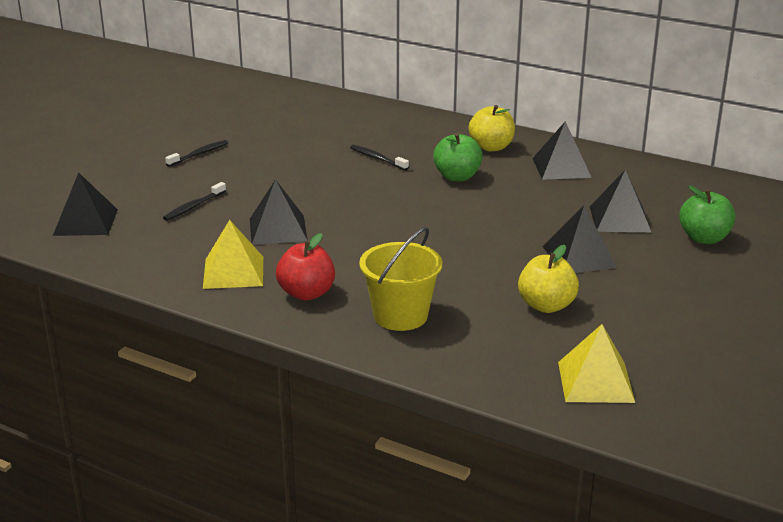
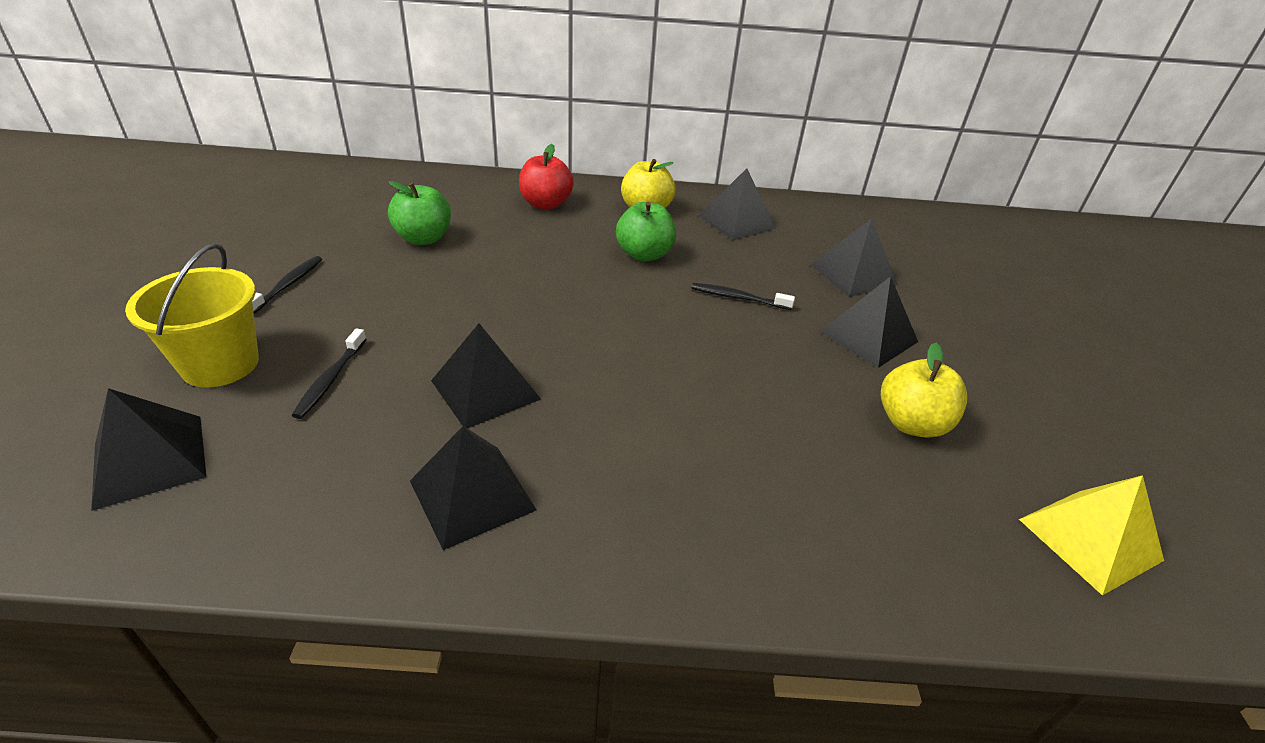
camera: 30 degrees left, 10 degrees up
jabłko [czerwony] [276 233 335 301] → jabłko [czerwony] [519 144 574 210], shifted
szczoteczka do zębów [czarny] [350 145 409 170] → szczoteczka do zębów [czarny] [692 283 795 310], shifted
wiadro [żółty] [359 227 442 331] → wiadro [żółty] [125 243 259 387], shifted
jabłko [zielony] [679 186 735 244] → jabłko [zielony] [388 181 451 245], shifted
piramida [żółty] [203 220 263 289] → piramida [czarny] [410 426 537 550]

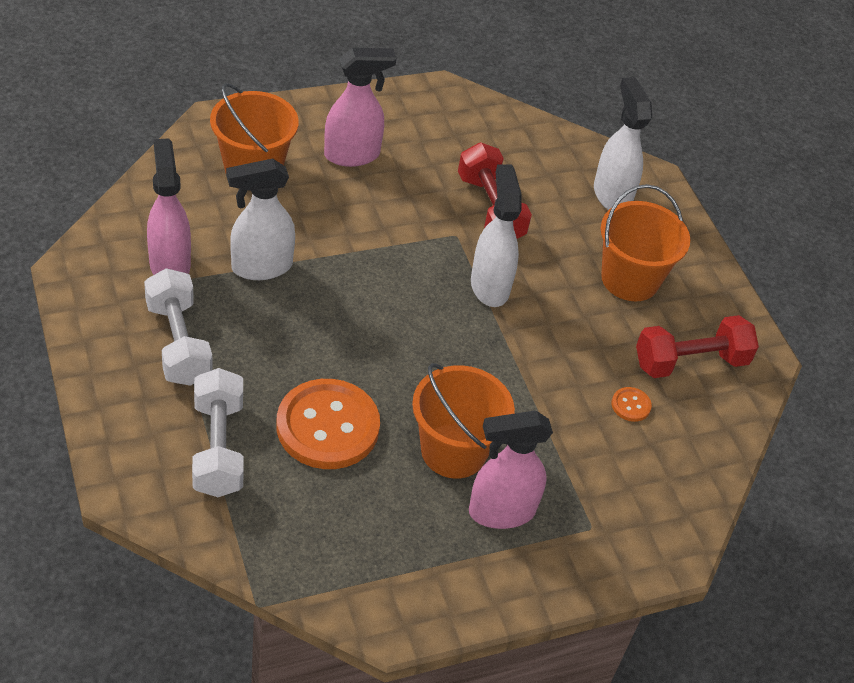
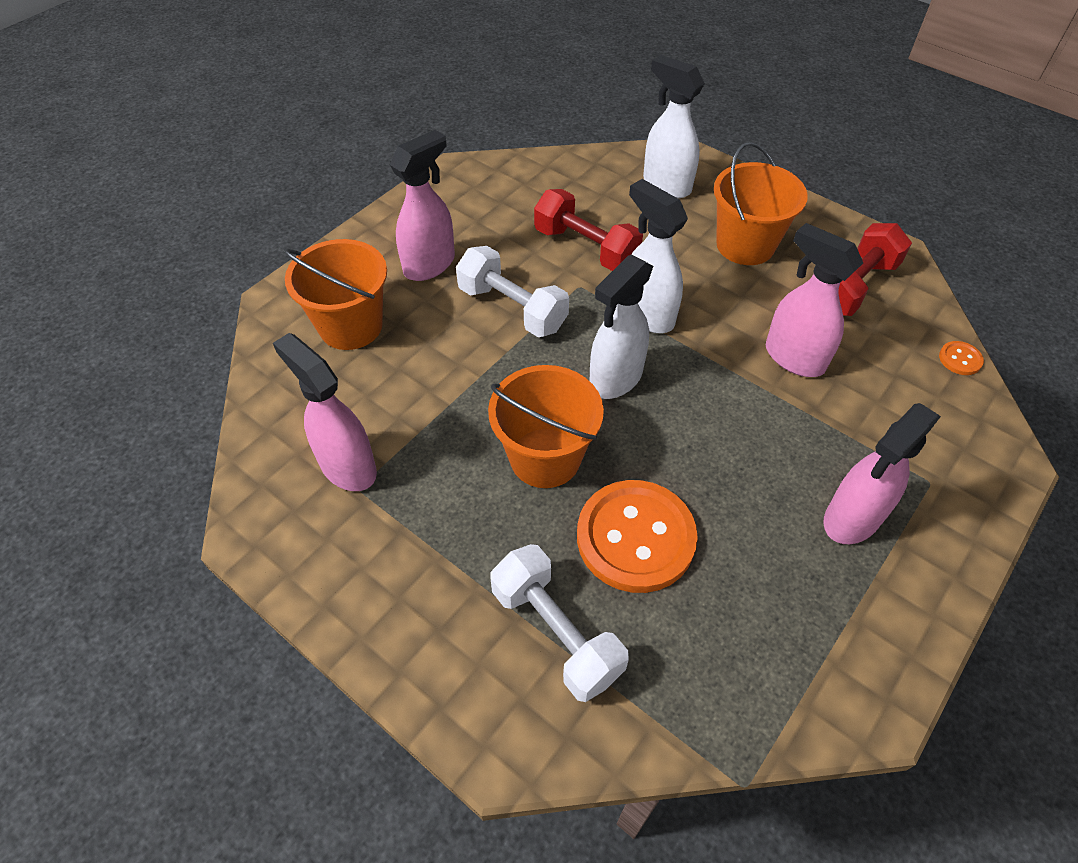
camera: 25 degrees left, 5 degrees up
- → spryskiwacz [różowy] [766 223 863 377]
hantel [biały] [144 268 212 386] → hantel [biały] [456 246 569 337], shifted
spryskiwacz [biały] [226 159 295 280] → spryskiwacz [biały] [589 255 653 399], shifted
wiadro [pomarańczowy] [412 363 515 479] → wiadro [pomarańczowy] [488 365 604 488], shifted
guzik [pomarańczowy] [612 387 652 422] → guzik [pomarańczowy] [939 341 984 375], shifted

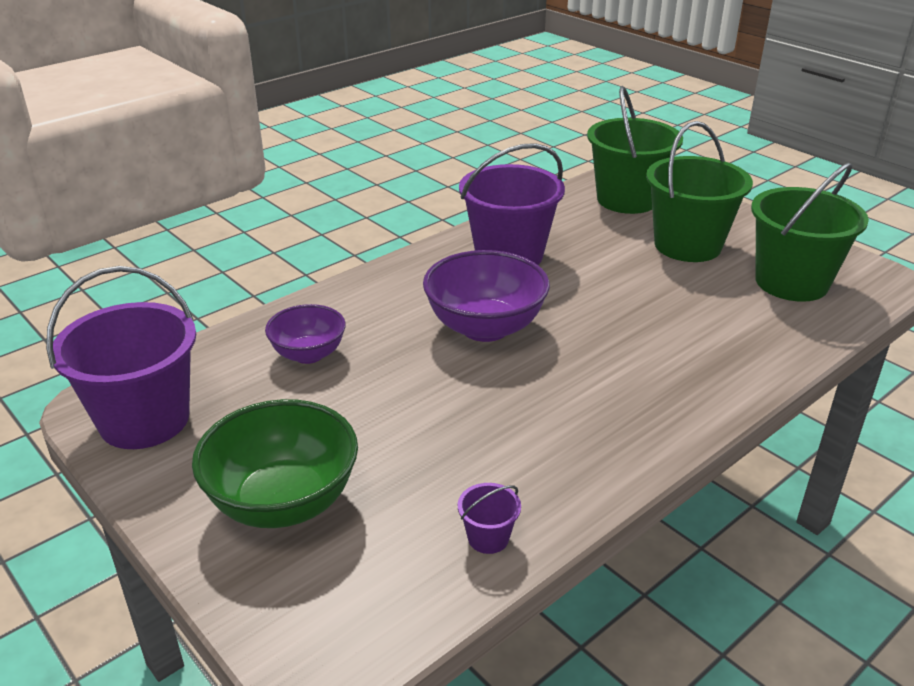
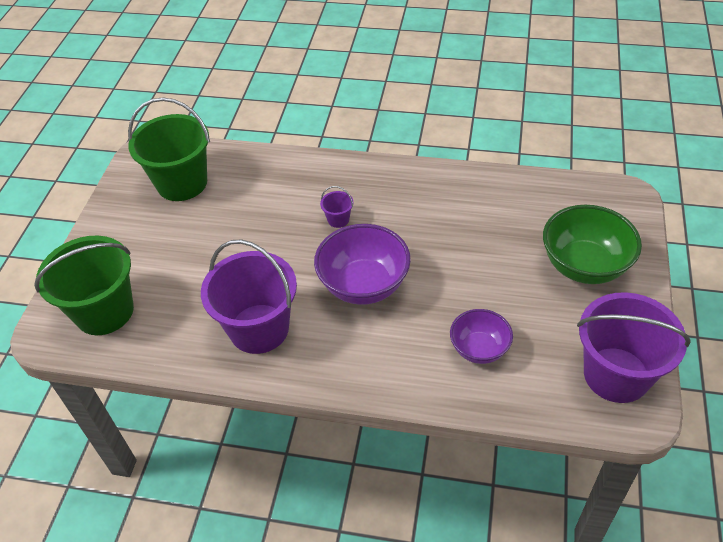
camera: 125 degrees left, 15 degrees up
wiadro [zielony] [646 121 753 262] → -
wiadro [fioletowy] [458 483 521 554] → wiadro [fioletowy] [320 186 354 228], shifted

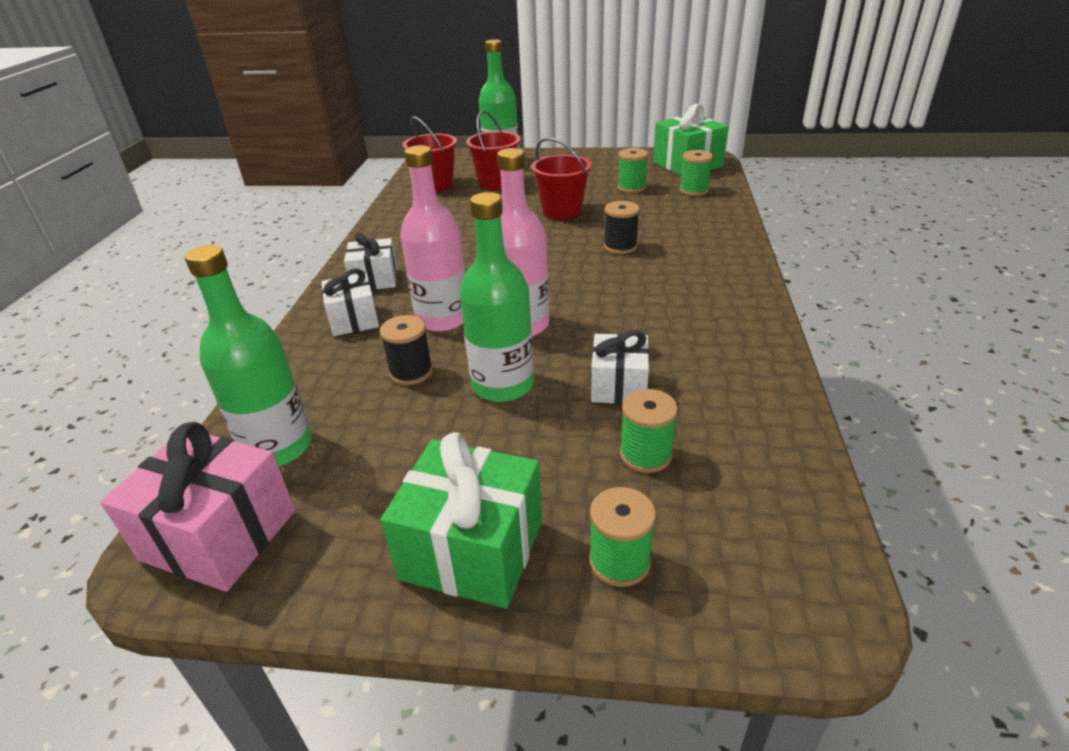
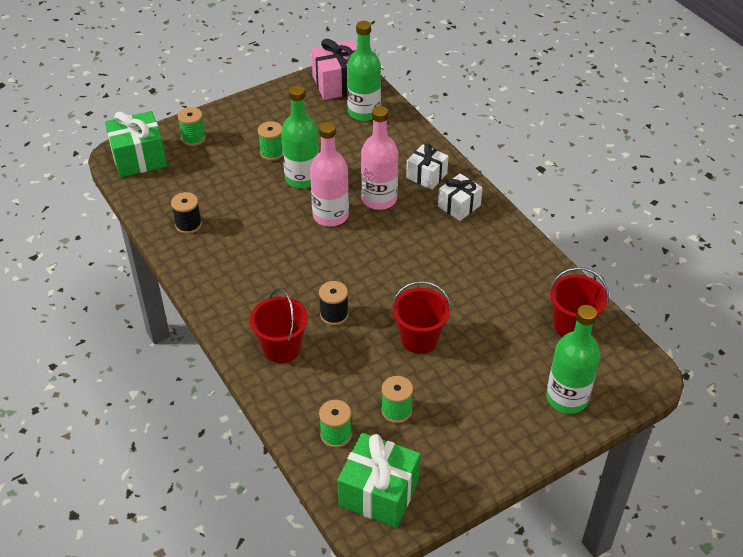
camera: 140 degrees right, 10 degrees up
prezent [biały] [591 330 649 404] → -
szpulka [czarny] [380 315 433 385] → szpulka [czarny] [171 192 202 234], shifted
prezent [zielony] [381 432 542 609] → prezent [zielony] [105 111 167 177], shifted
wiadro [czerwony] [466 110 520 190] → wiadro [czerwony] [250 288 308 363], shifted
szpulka [zielony] [620 389 678 473] → szpulka [zielony] [258 121 283 161], shifted

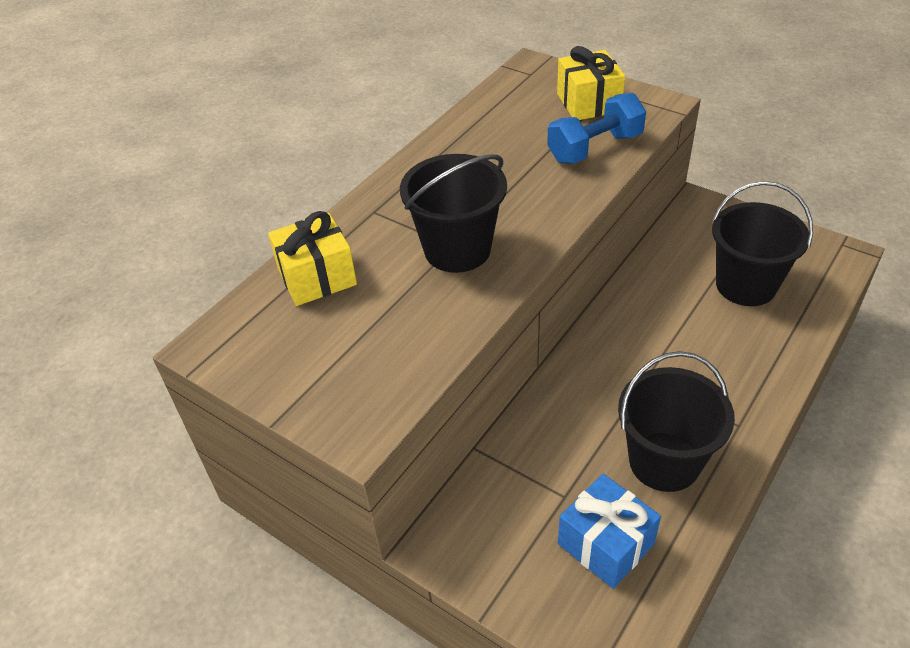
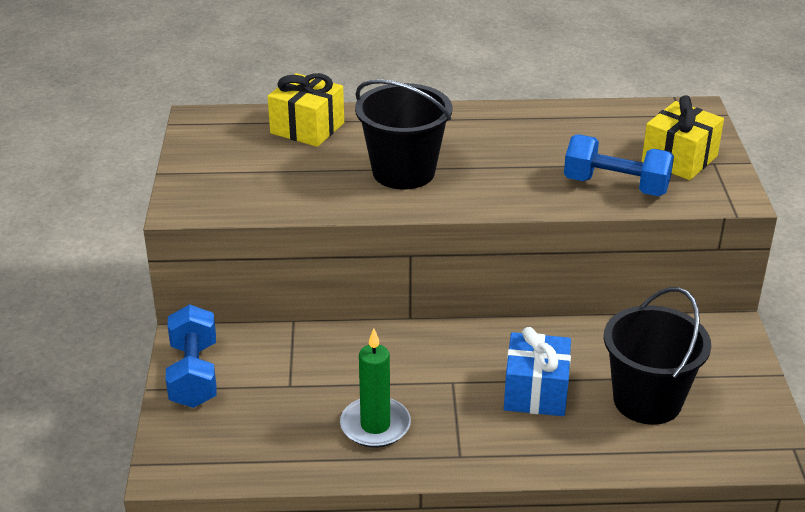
camera: 50 degrees right, 10 degrees down
- → hantel [niebieski] [165 304 216 408]
prezent [niebieski] [558 474 661 589] → prezent [niebieski] [504 327 571 416], shifted
wiadro [czarny] [618 351 735 492] → świeca [zielony] [340 328 411 448]

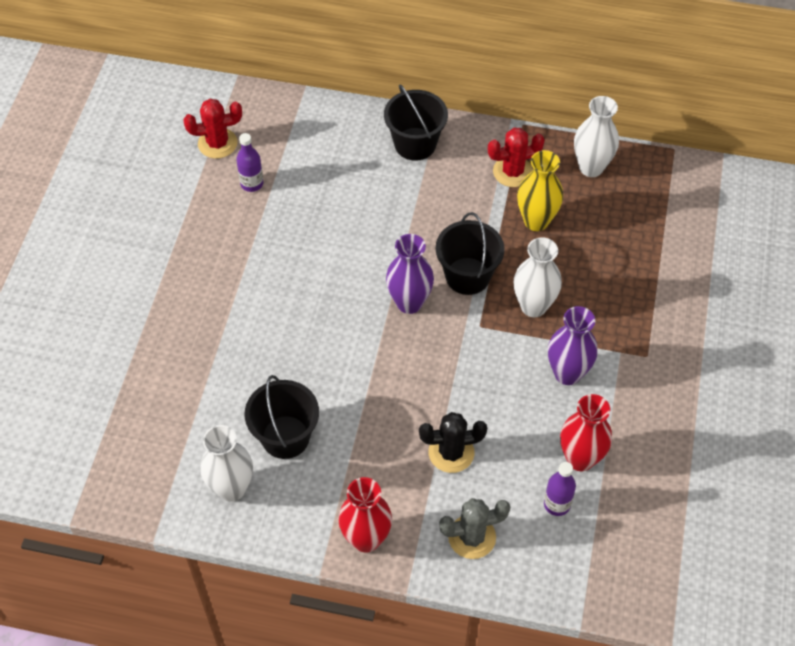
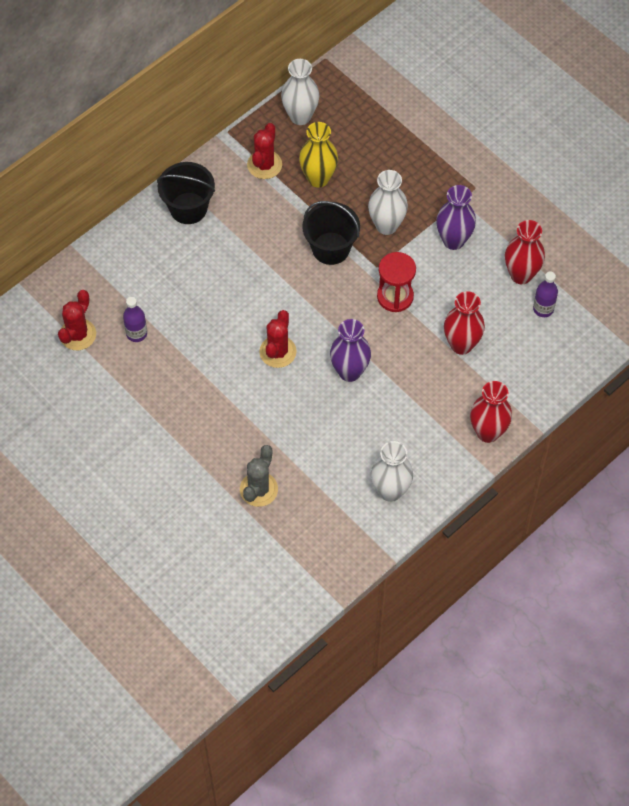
camera: 55 degrees left, 5 degrees up
wiadro [czarny] [244 375 319 459] → -
- → kaktus [czerwony] [259 310 297 368]
- → klepsydra [czerwony] [377 252 416 312]
wazon [fioletowy] [386 234 434 314] → wazon [fioletowy] [330 319 371 382], shifted
kaktus [szary] [439 498 510 559] → kaktus [szary] [240 445 278 507], shifted
kaktus [czarny] [419 412 487 473] → wazon [czerwony] [444 291 485 355]

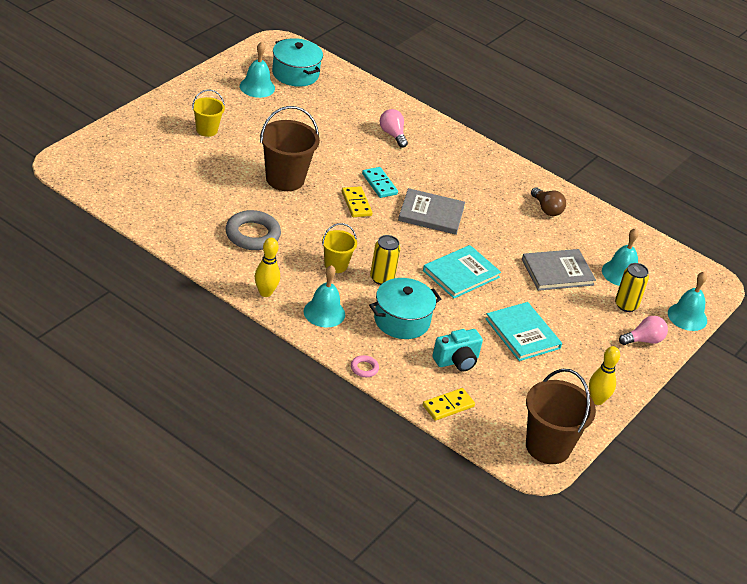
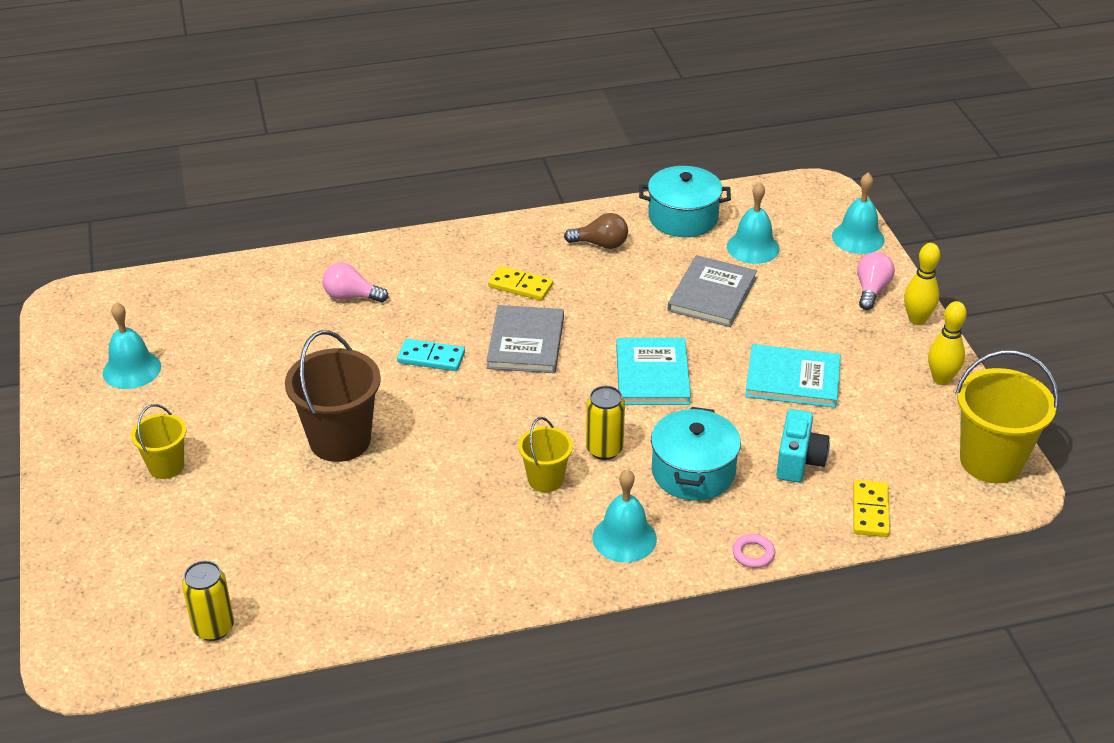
camera: 45 degrees left, 0 degrees up
pierścień [szary] [225 210 281 250] → -
kręgiel [żółty] [255 238 280 297] → kręgiel [żółty] [904 243 940 325], shifted
garnek [turkusowy] [272 38 323 87] → garnek [turkusowy] [639 166 731 237], shifted
kostka domina [żółty] [342 186 373 217] → kostka domina [żółty] [488 266 553 301], shifted
puszka [żółty] [615 263 649 312] → puszka [żółty] [182 561 234 641], shifted
wiadro [brązowy] [526 369 596 464] → wiadro [żółty] [955 350 1059 483]
książka [szary] [398 188 465 235] → książka [szary] [486 305 564 373], 45 degrees counterclockwise

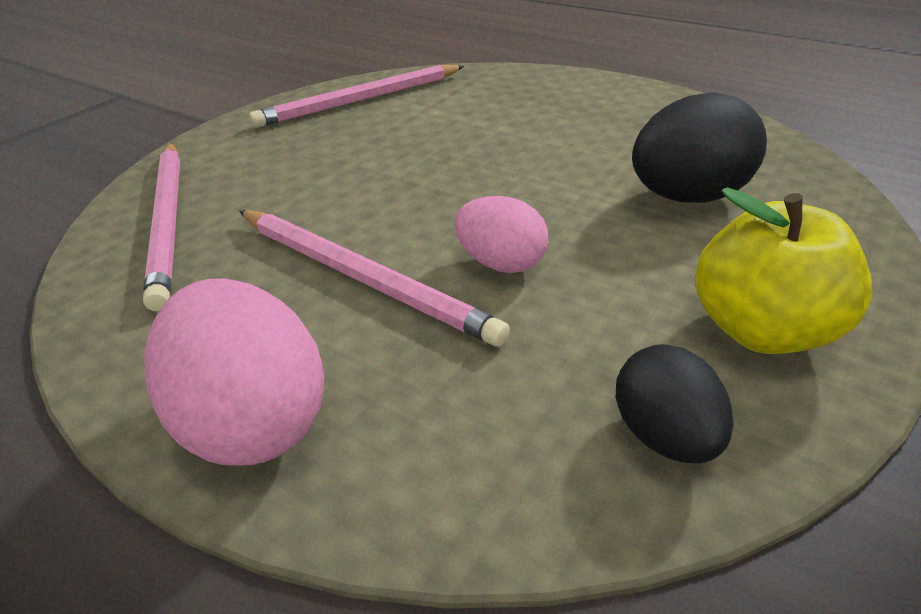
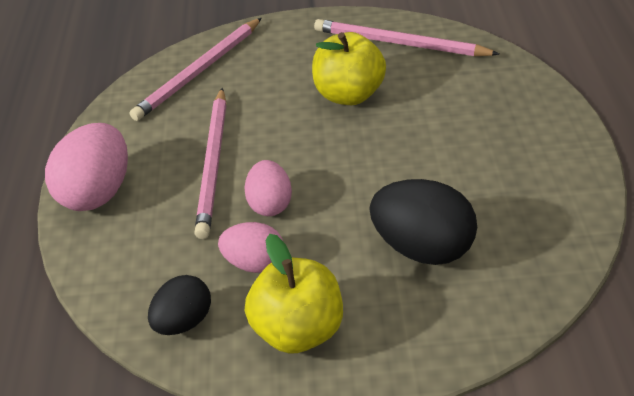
camera: 55 degrees right, 5 degrees up
- → jajko [różowy] [218 222 283 273]
- → jabłko [żółty] [312 32 386 105]

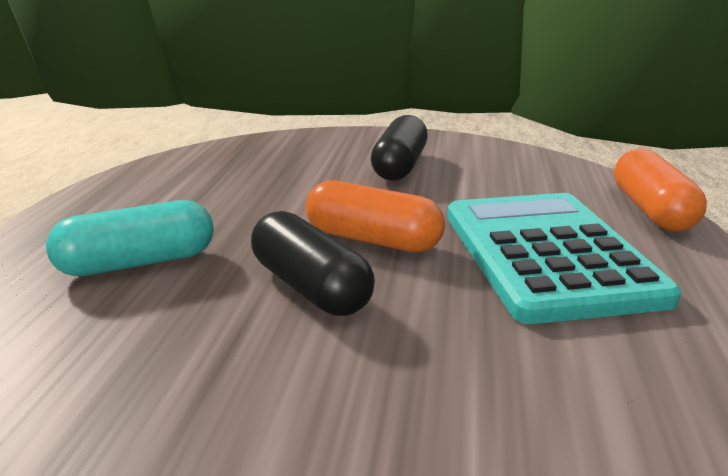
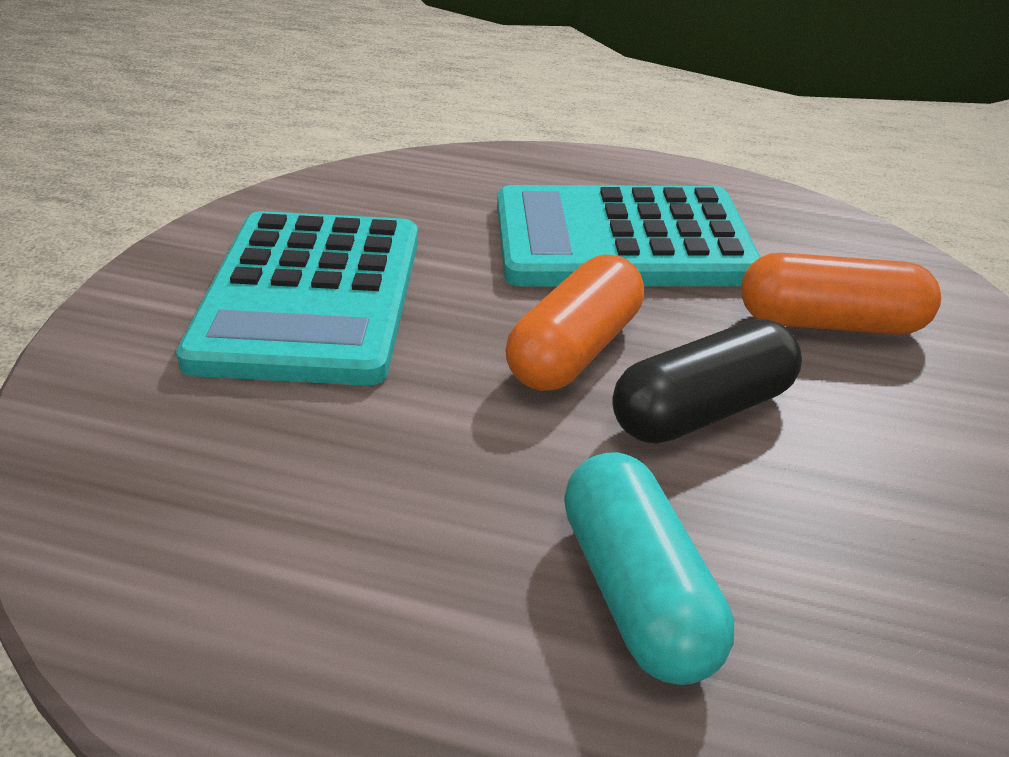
camera: 85 degrees left, 10 degrees up
kapsułka [pomarańczowy] [614 148 707 231] → kapsułka [pomarańczowy] [741 253 941 335], shifted
kapsułka [czarny] [371 115 428 181] → kalkulator [turkusowy] [176 211 418 386]

